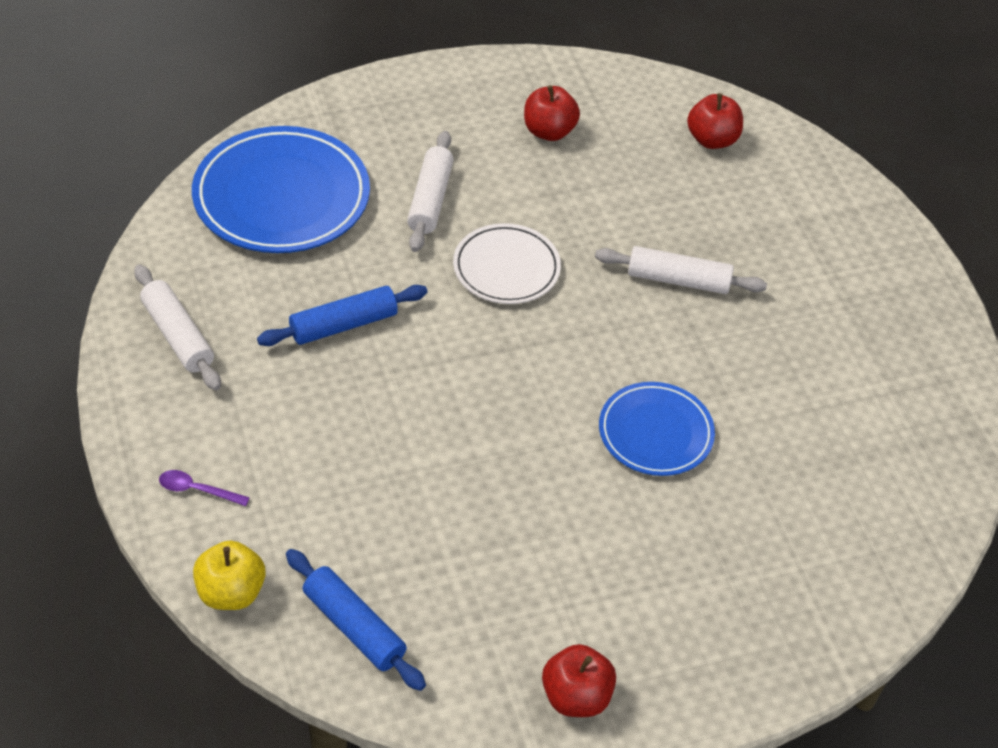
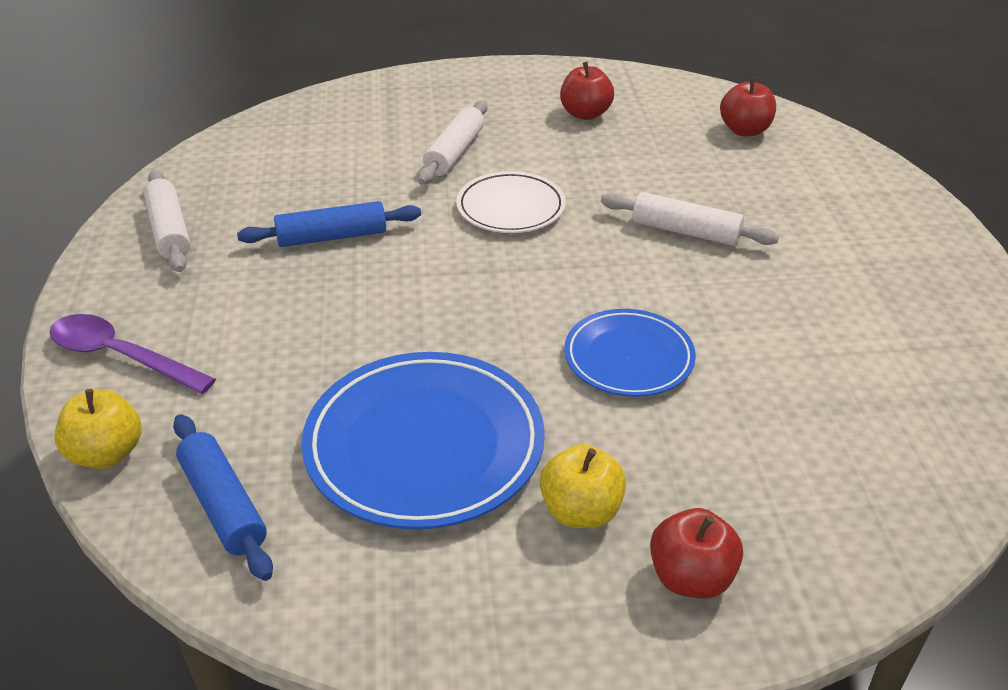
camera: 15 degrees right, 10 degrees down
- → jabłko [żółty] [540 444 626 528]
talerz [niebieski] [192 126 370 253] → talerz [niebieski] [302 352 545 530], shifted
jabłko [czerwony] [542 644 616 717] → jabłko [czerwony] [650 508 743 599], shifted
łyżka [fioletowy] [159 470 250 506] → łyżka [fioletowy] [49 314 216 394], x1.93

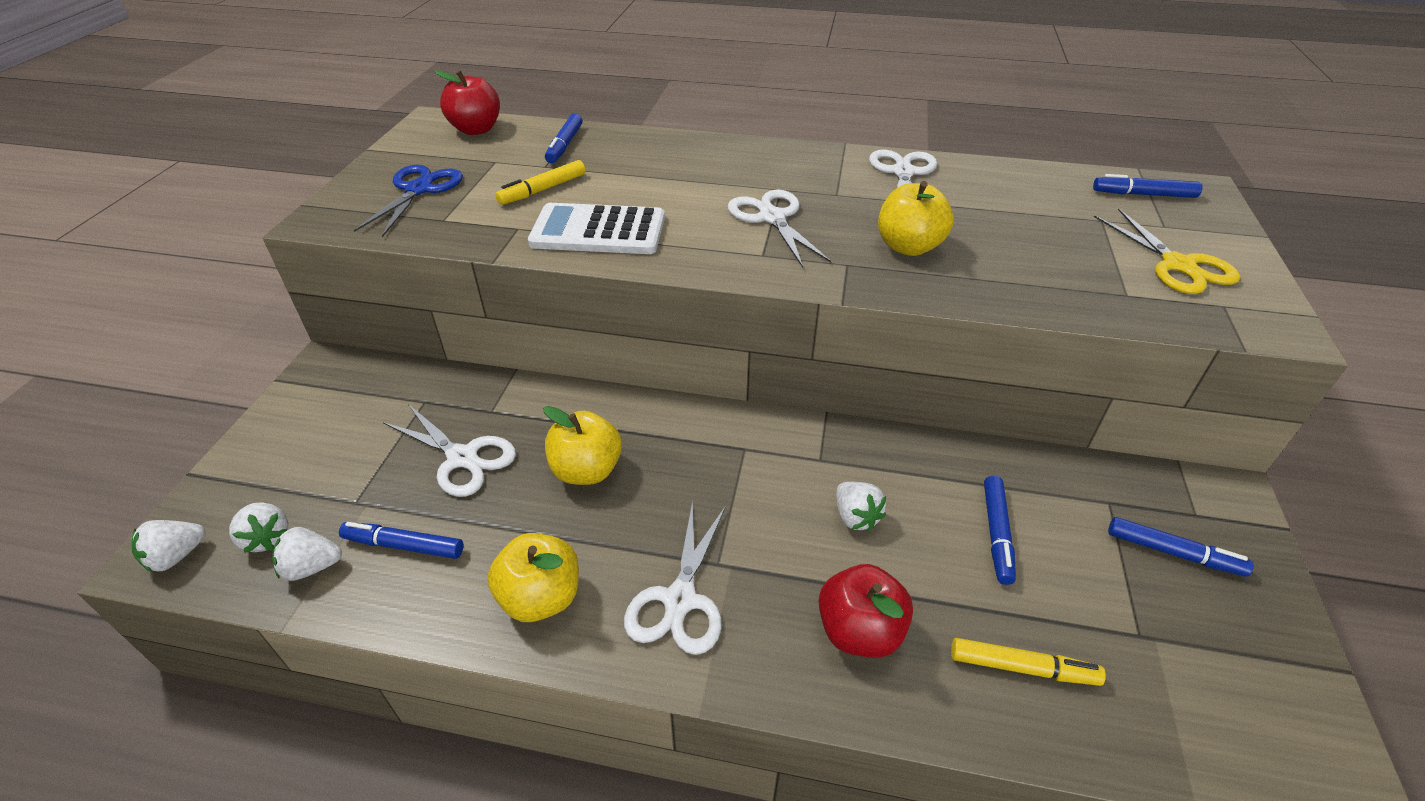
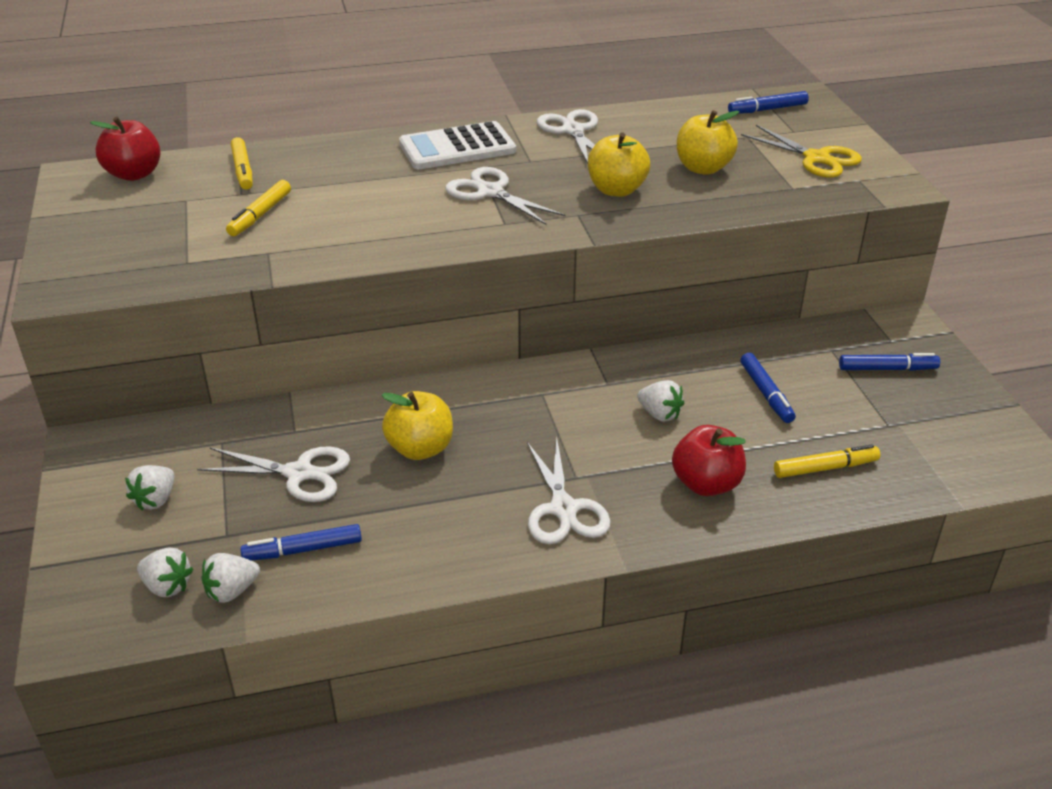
camera: 25 degrees left, 5 degrees down
nożyczki [niebieski] [354 165 463 237] → -
truskawka [biały] [132 520 206 572] → truskawka [biały] [125 465 174 511], shifted
jabłko [żółty] [488 533 579 622] → jabłko [żółty] [677 110 739 175], shifted
kalkulator [biały] [528 203 665 254] → kalkulator [biały] [399 121 516 169], shifted
flamaster [niebieski] [545 113 583 163] → flamaster [żółty] [231 137 253 190]

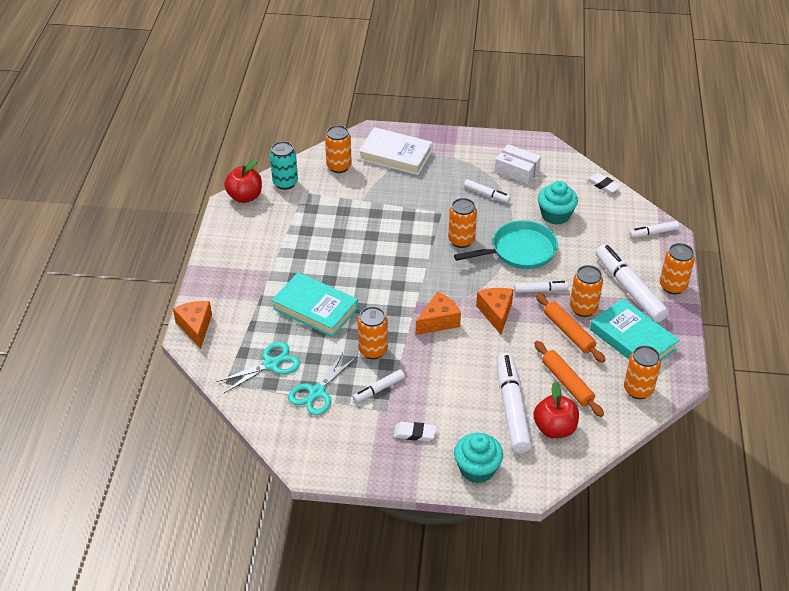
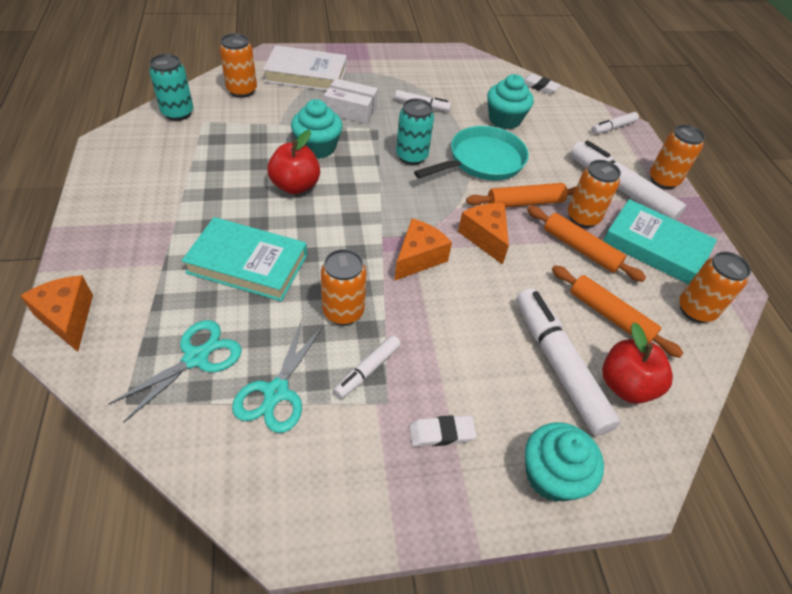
camera: 20 degrees left, 5 degrees up
- → muffinka [turkusowy] [291 99 343 159]
jabłko [czerwony] [224 159 262 203] → jabłko [czerwony] [267 130 320 194], shifted
pudełko [biały] [495 144 541 184] → pudełko [biały] [324 78 378 124], shifted
flamaster [biały] [514 281 569 293] → wałek do ciasta [pomarańczowy] [466 183 577 208]
puszka [pomarańczowy] [448 198 477 248] → puszka [turkusowy] [396 98 434 165]

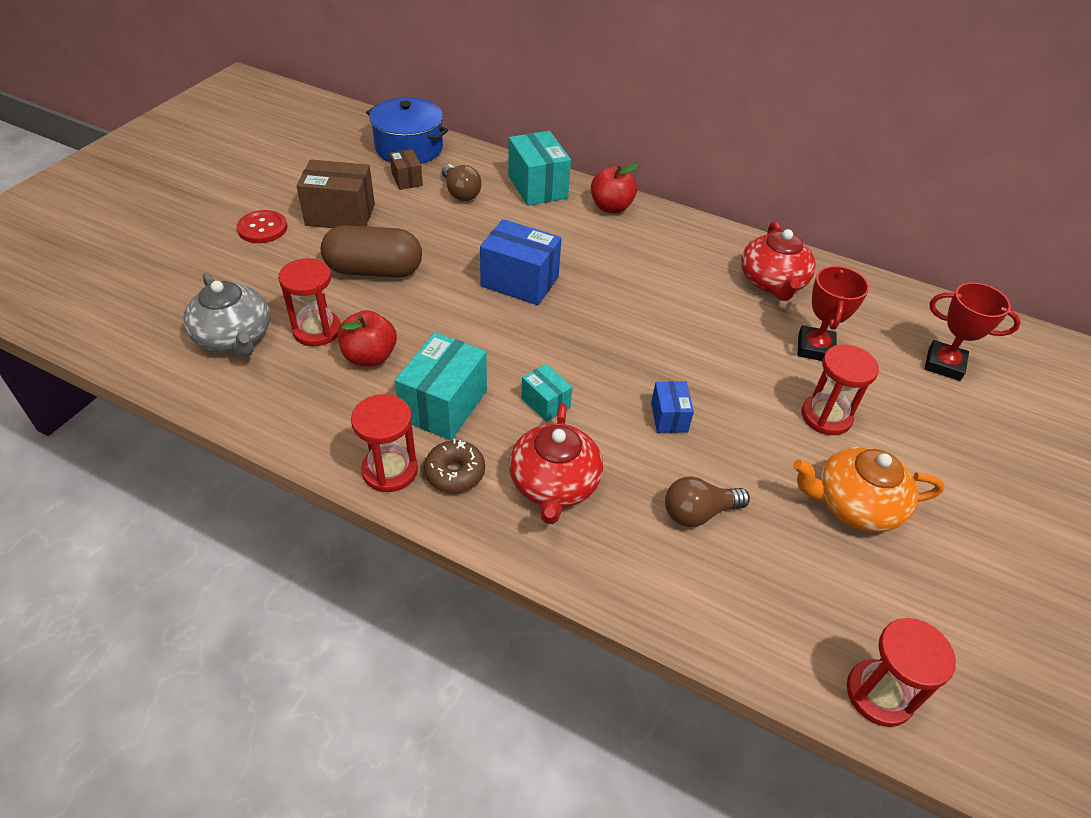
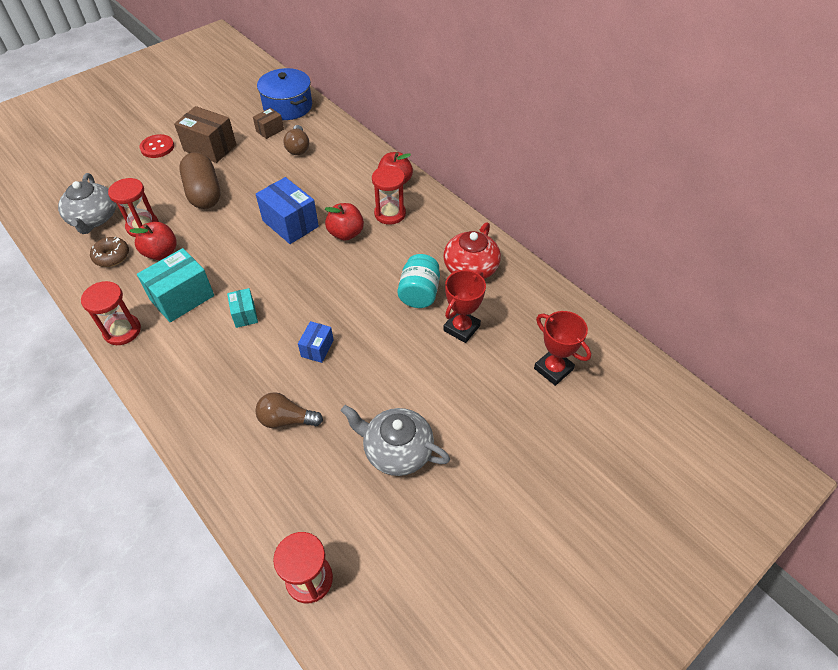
camera: 25 degrees right, 5 degrees up
pudełko [turkusowy] [508 131 571 206] → -
imbryk [czerwony] [509 404 603 524] → -
- → jabłko [czerwony] [325 203 364 241]
- → słoik [turkusowy] [397 254 440 308]
donut [brązowy] [424 439 485 493] → donut [brązowy] [90 236 129 267], shifted
klepsydra [czerwony] [802 345 879 435] → klepsydra [czerwony] [372 166 406 225], shifted
imbryk [pomarańczowy] [793 446 944 532] → imbryk [szary] [341 405 450 476]
kapsułka [brązowy] [321 225 422 278] → kapsułka [brązowy] [179 152 220 209], 45 degrees clockwise
pudełko [brązowy] [390 149 423 190] → pudełko [brązowy] [253 108 284 139], 45 degrees clockwise

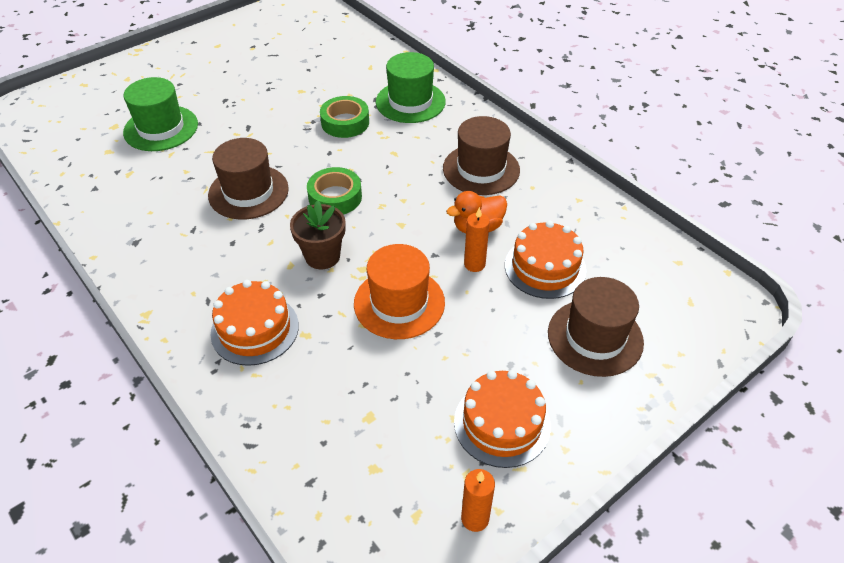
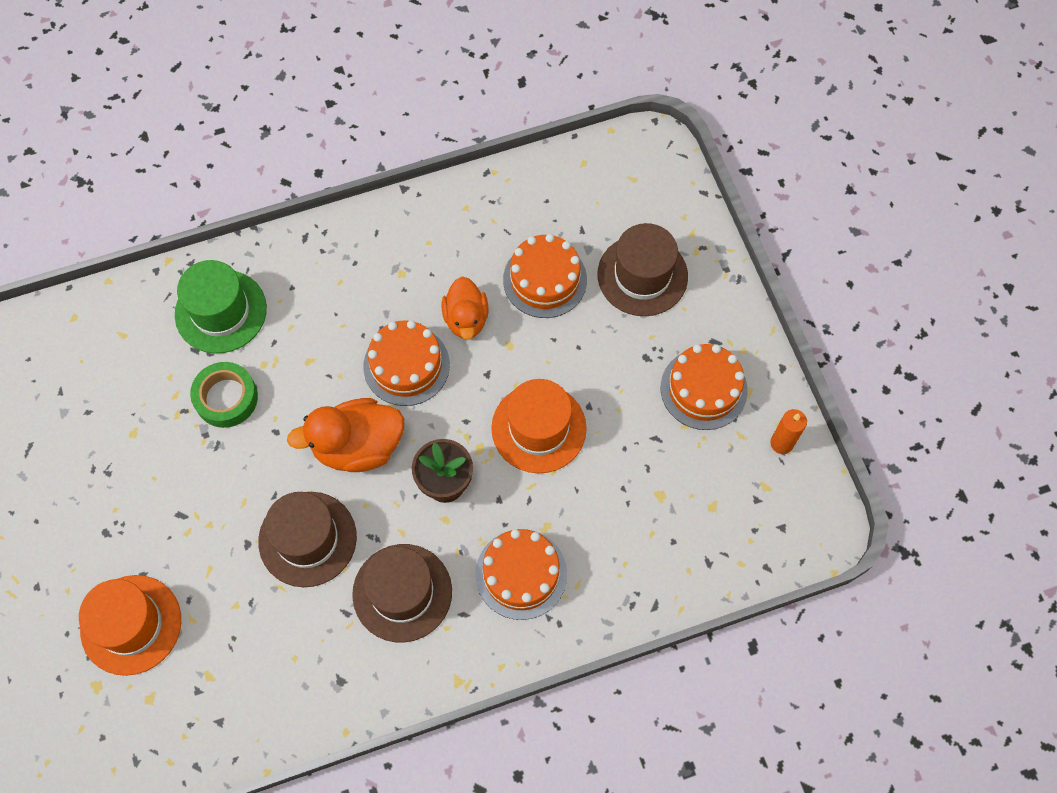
camera: 70 degrees left, 20 degrees up
świeca [pomarańczowy] [464 207 490 272] → -
- → tort [pomarańczowy] [363 320 450 406]
kapelusz [brązowy] [443 116 520 195] → kapelusz [brązowy] [352 544 452 643], shifted
taśma klejąca [zielony] [307 167 362 215] → kaczka [pomarańczowy] [287 398 404 472]
kapelusz [zielony] [123 77 198 151] → kapelusz [pomarańczowy] [79 575 181 676]

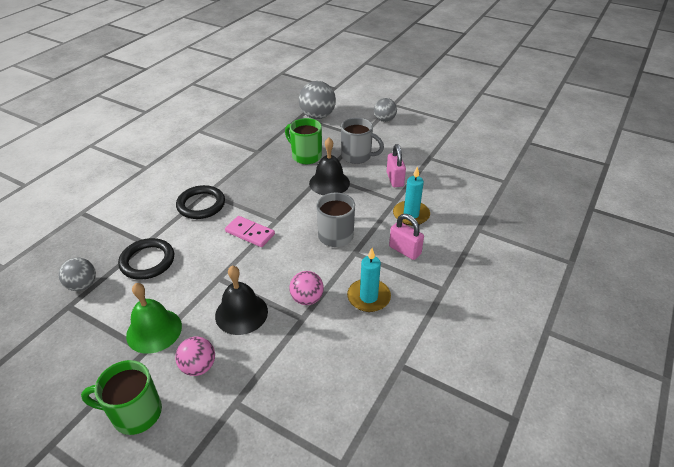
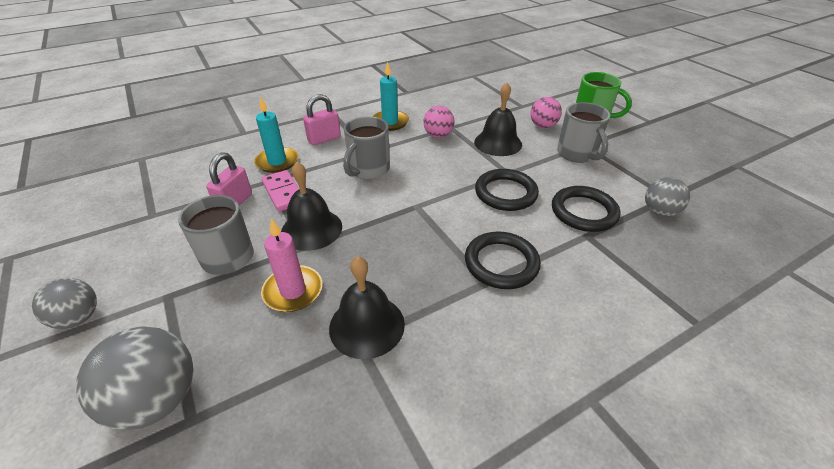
camera: 150 degrees left, 0 degrees up
- → dzwonek [czarny] [329 256 405 359]
- → pierścień [czarny] [475 169 539 211]
kostka domina [różowy] [225 216 275 247] → kostka domina [różowy] [261 170 299 212], shifted
dzwonek [zielony] [126 283 182 354] → kubek [szary] [557 102 610 163]
kubek [zielony] [285 118 322 164] → świeca [różowy] [261 218 322 312]
kłódka [różowy] [389 214 424 260] → kłódka [różowy] [303 94 341 145], 75 degrees clockwise

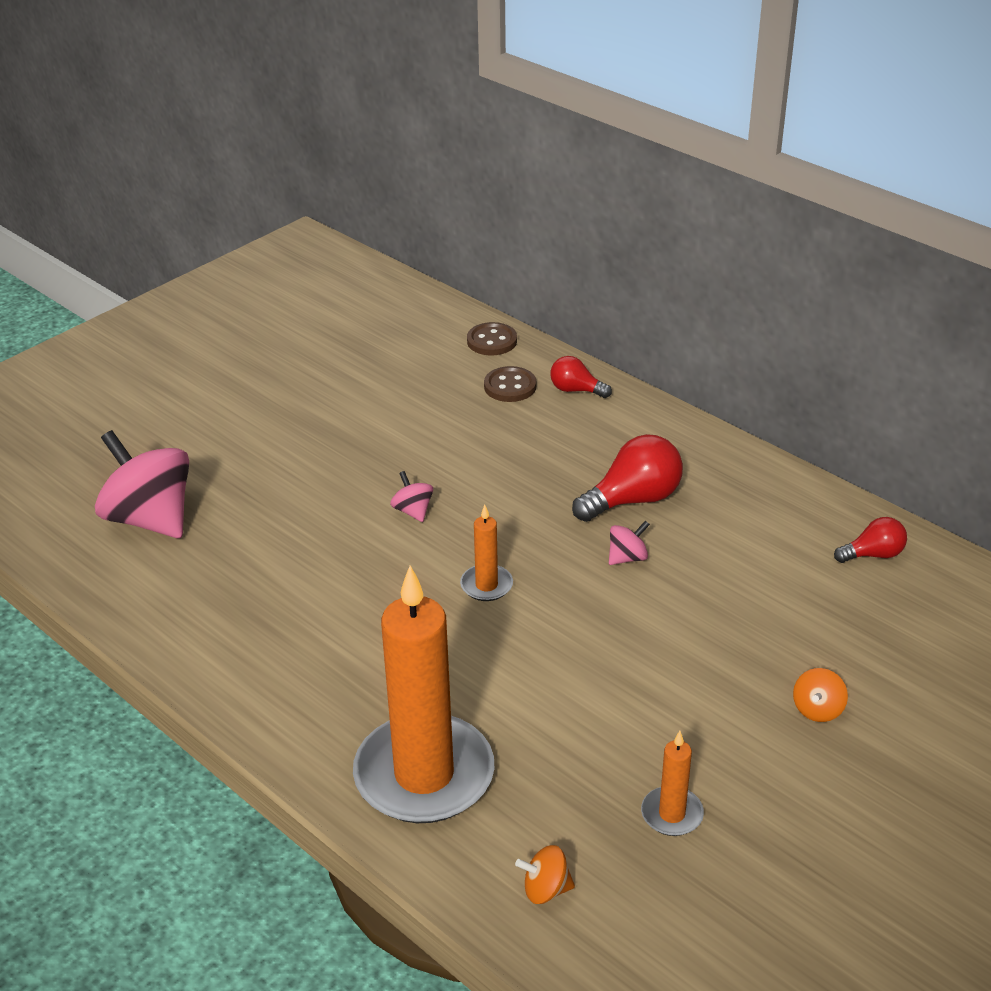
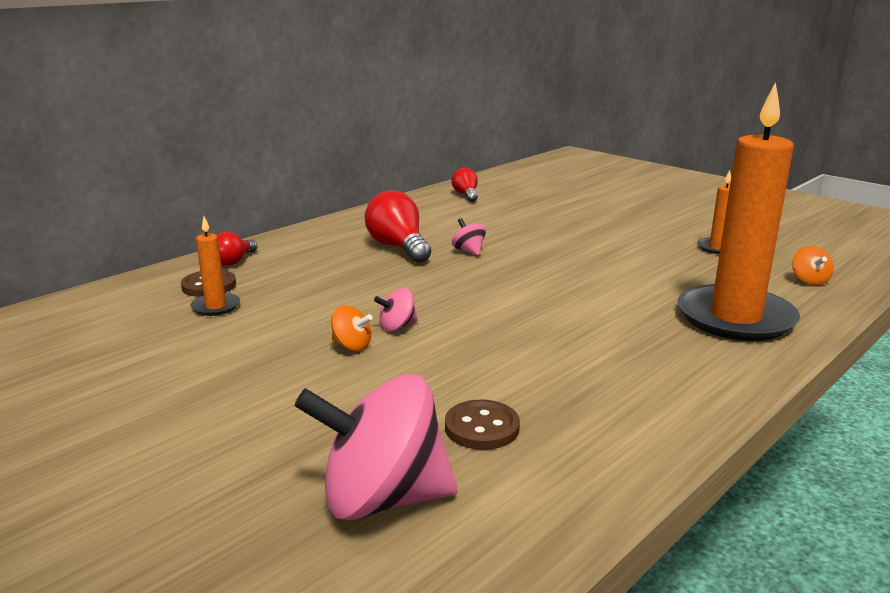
camera: 90 degrees left, 15 degrees down
świeca [pomarańczowy] [460 505 513 601] → świeca [pomarańczowy] [190 217 240 316], shifted
guzik [brązowy] [467 322 517 356] → guzik [brązowy] [445 400 520 450], shifted
bączek [pomarańczowy] [793 668 848 722] → bączek [pomarańczowy] [331 305 373 351], shifted
bączek [różowy] [95 430 189 538] → bączek [różowy] [294 374 458 520], 45 degrees clockwise

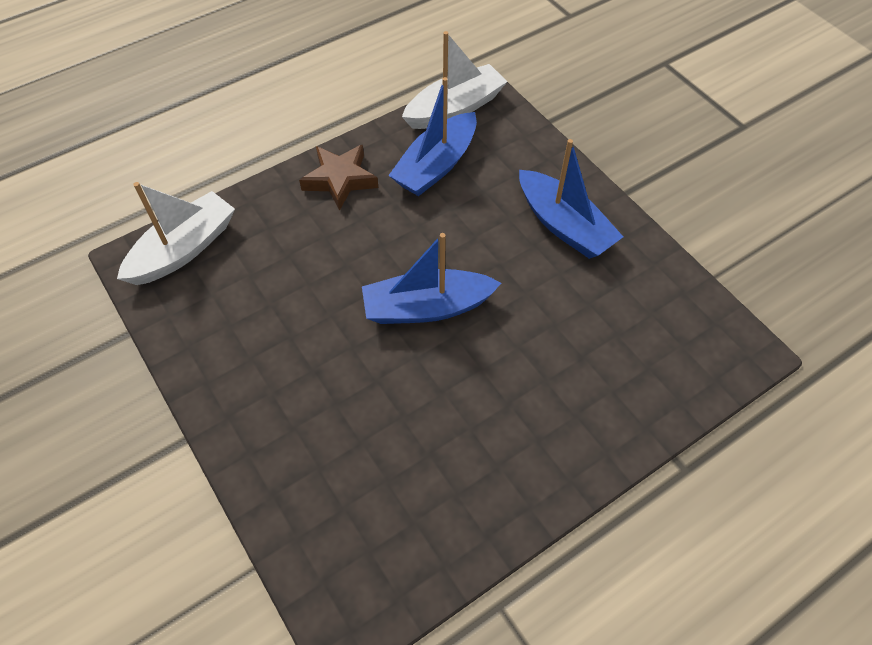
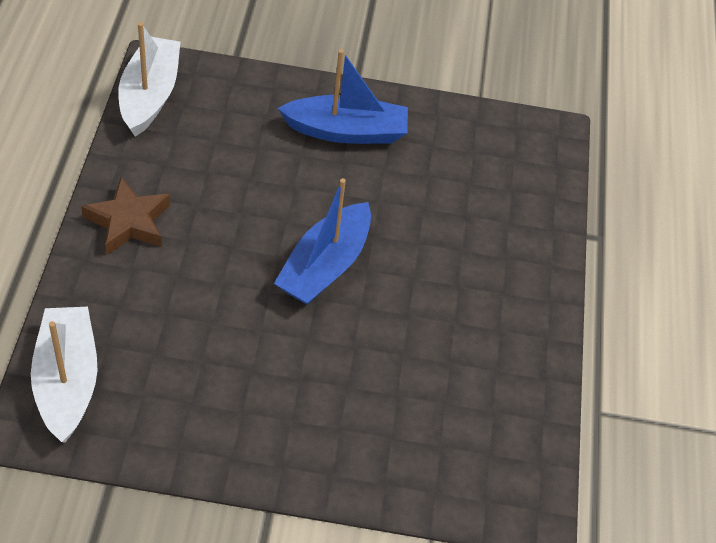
camera: 55 degrees left, 5 degrees down
łódka [niebieski] [388 77 477 196] → -

